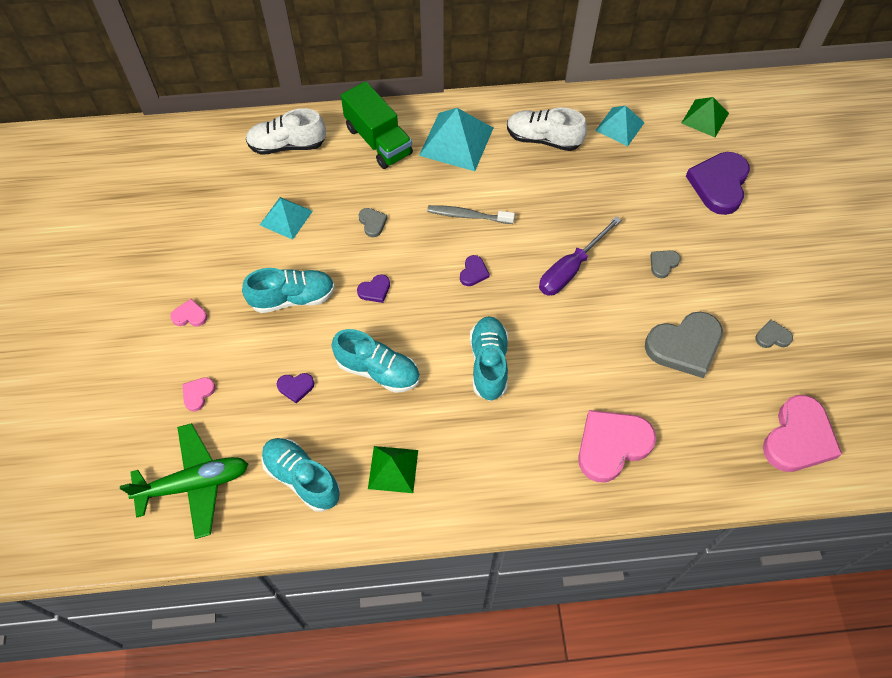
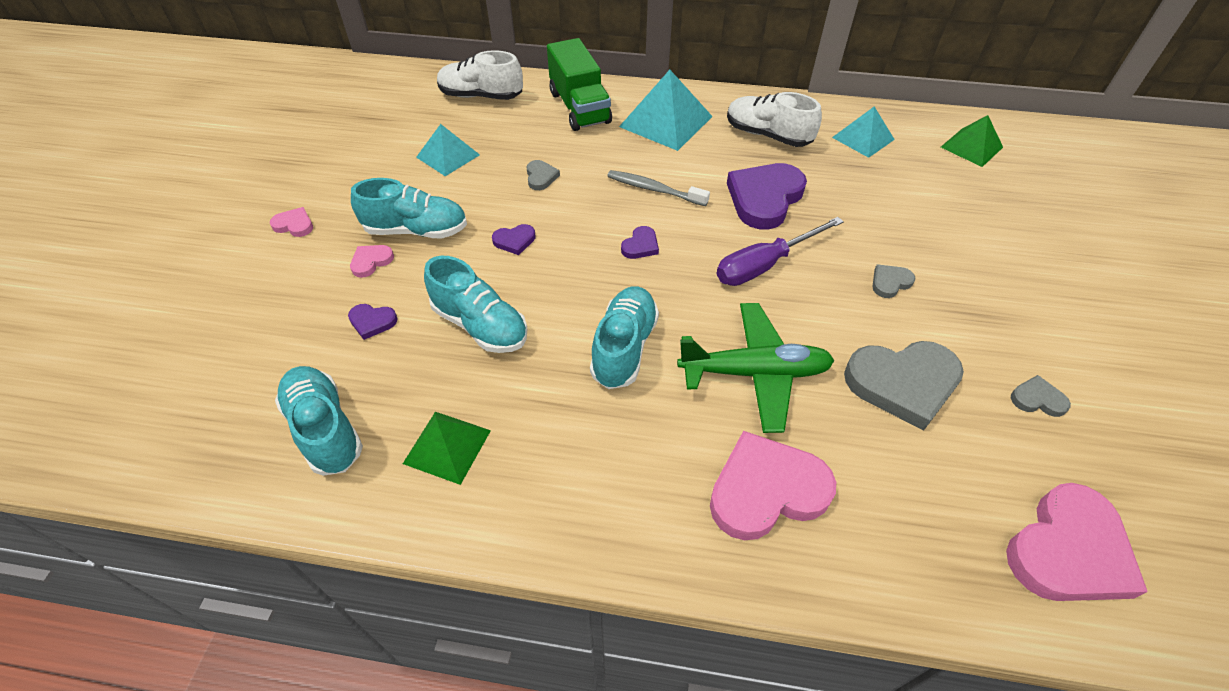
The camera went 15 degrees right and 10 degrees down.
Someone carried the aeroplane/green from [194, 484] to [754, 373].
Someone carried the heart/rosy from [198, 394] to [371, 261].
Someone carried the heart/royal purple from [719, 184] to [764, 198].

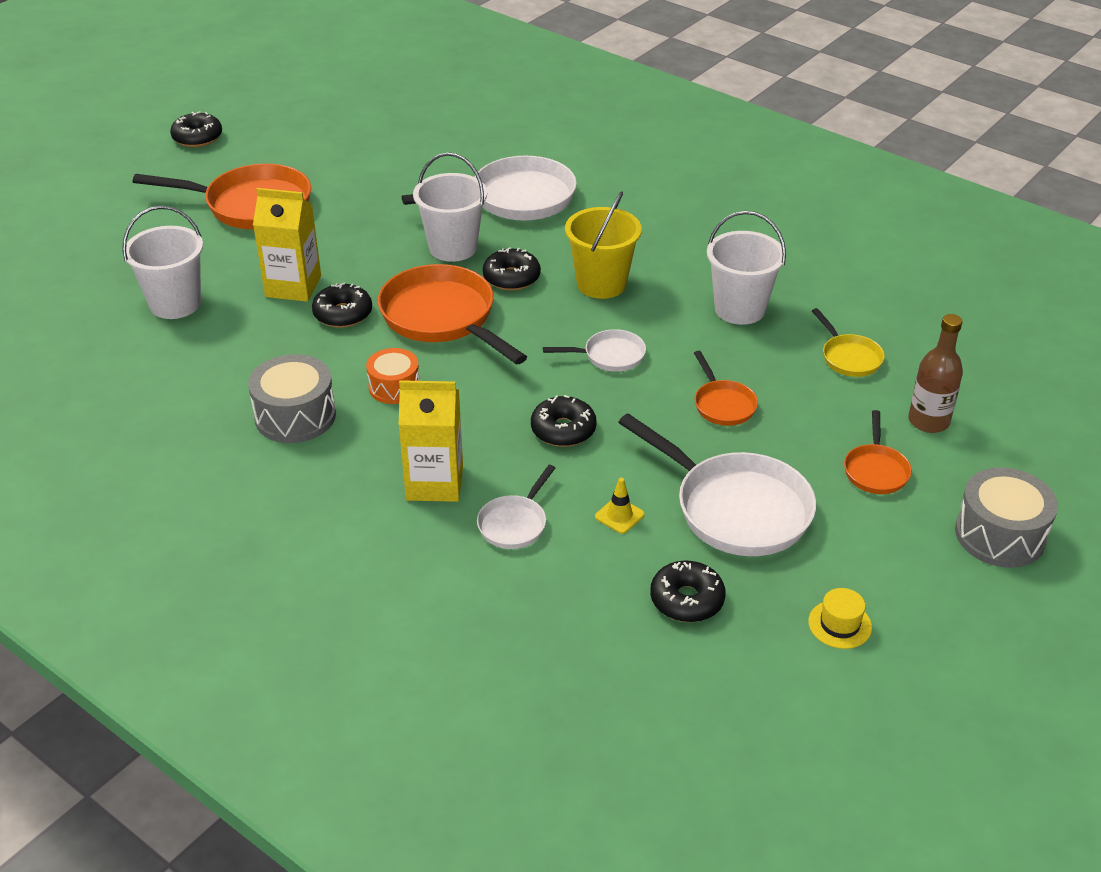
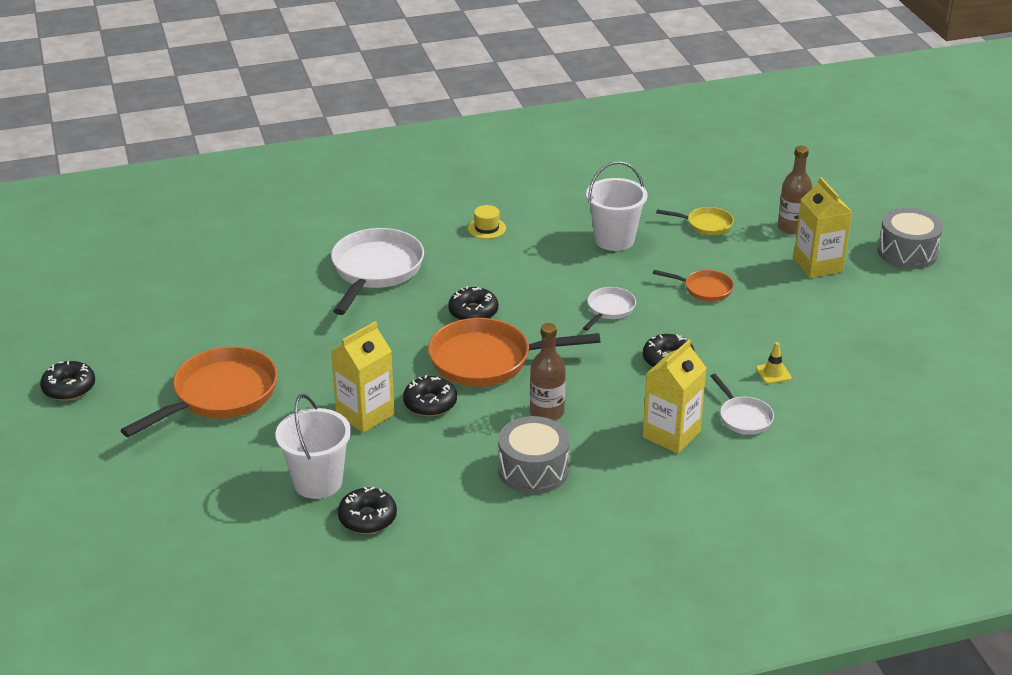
The camera went 55 degrees left and 5 degrees down.
Someone swapped the toy drum/bright orange at [394, 387] for the flask/russet at [547, 412].
Someone took away the sand bucket/pure white at [453, 248].
Someone took away the sand bucket/bright yellow at [601, 284].
Someone took away the skillet/pure white at [735, 508].
Someone carried the doughnut/black from [687, 600] to [367, 518].
Someone carried the tall hat/bright yellow from [839, 624] to [486, 228].
Someone swapped the skillet/bright orange at [875, 470] for the carton/bright yellow at [818, 265].

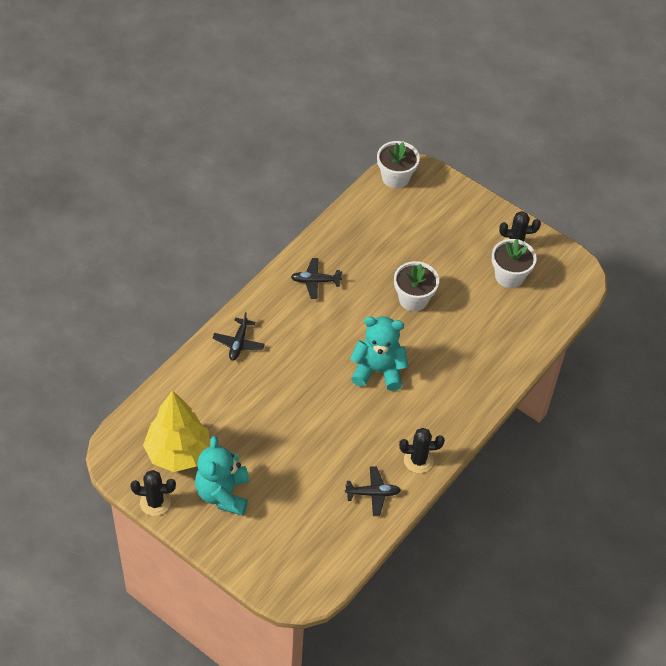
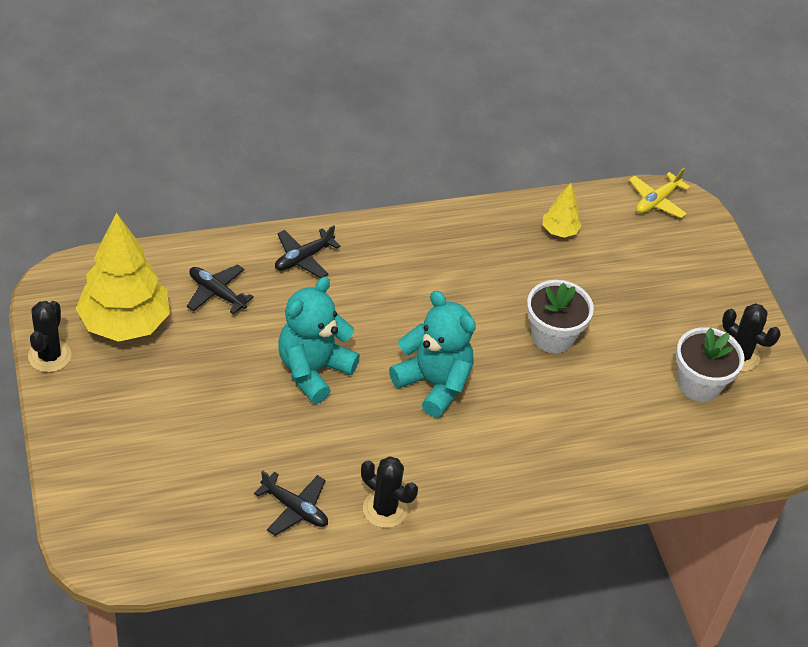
The camera went 35 degrees right and 5 degrees down.
Someone rotated the saguaro cactus/black at [155, 502] by 60 degrees clockwise.
Someone carried the teddy/turquoise from [223, 494] to [313, 370].
Someone carried the aeroplane/black from [315, 281] to [217, 293].
Someone swapped the flower pot/pure white at [395, 177] for the aeroplane/bright yellow at [657, 201].
Someone put down the toy tree/bright yellow at [559, 231].

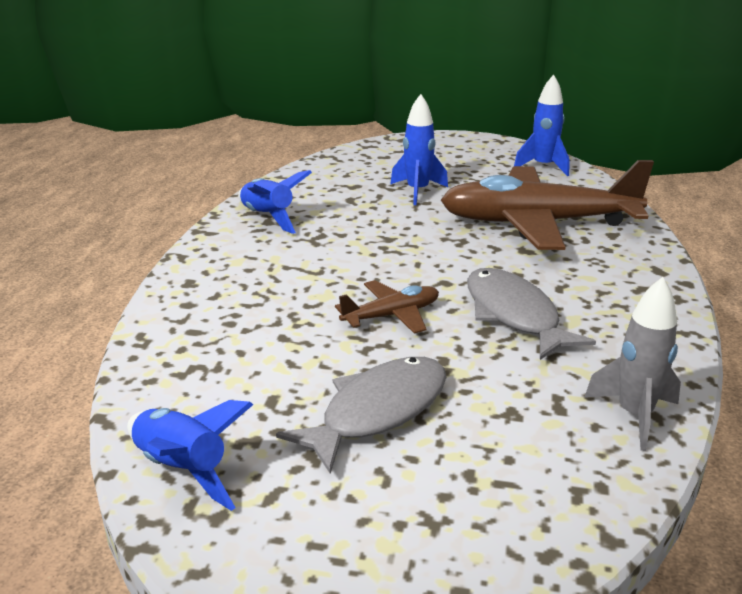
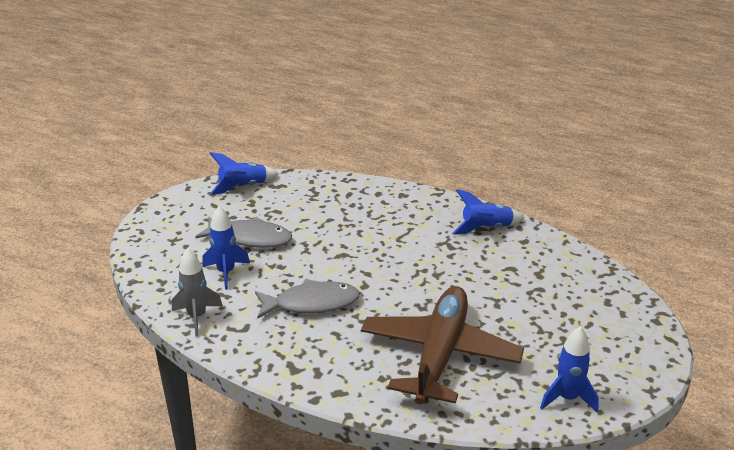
The camera went 105 degrees right and 5 degrees up.
Someone rotated the fish/gray at [378, 411] by 45 degrees counterclockwise.
Someone took away the aeroplane/russet at [392, 315].
Someone carried the spaceship/royal blue from [417, 191] to [226, 272].

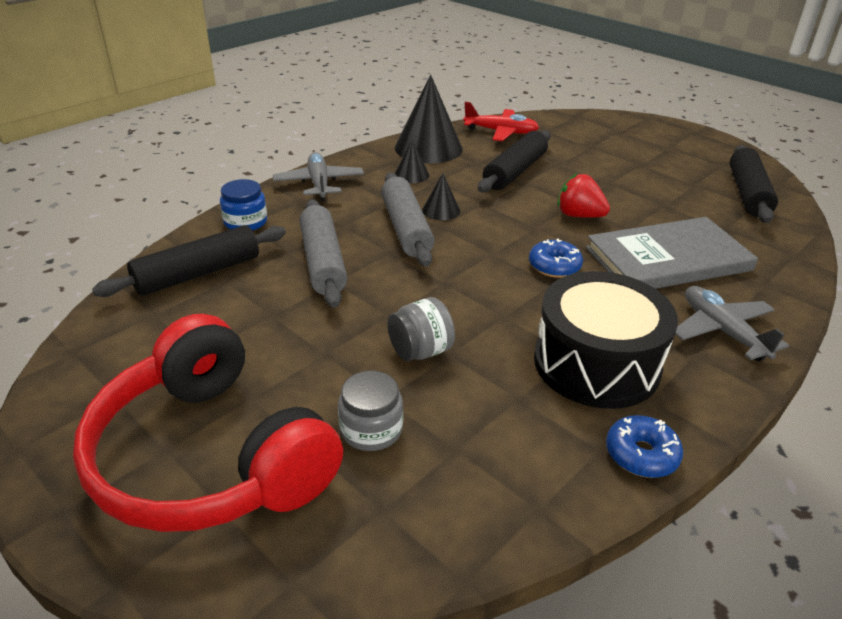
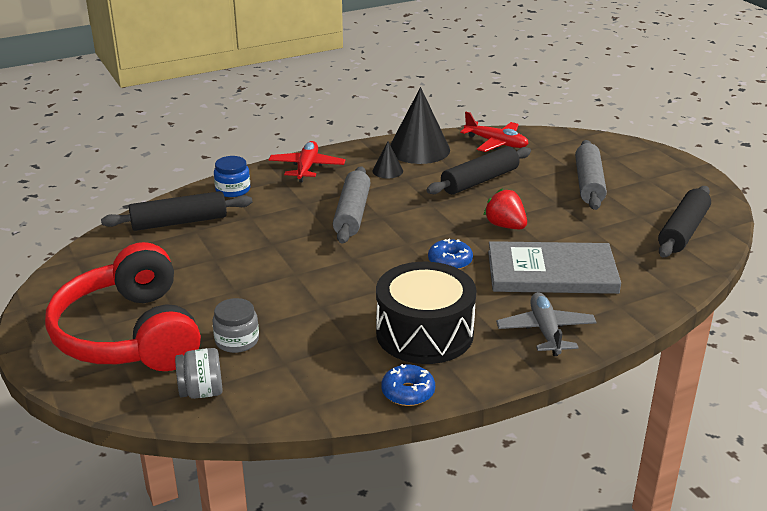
The camera went 20 degrees right and 5 degrees down.
Someone repainted the aeroplane/gray at [319, 184], which became the aeroplane/red at [307, 168].
Someone carried the pastry roller/gray from [323, 262] to [589, 184].
Someone carried the jam jar/gray from [420, 351] to [201, 392].
Someone took away the solid cone/black at [441, 210].

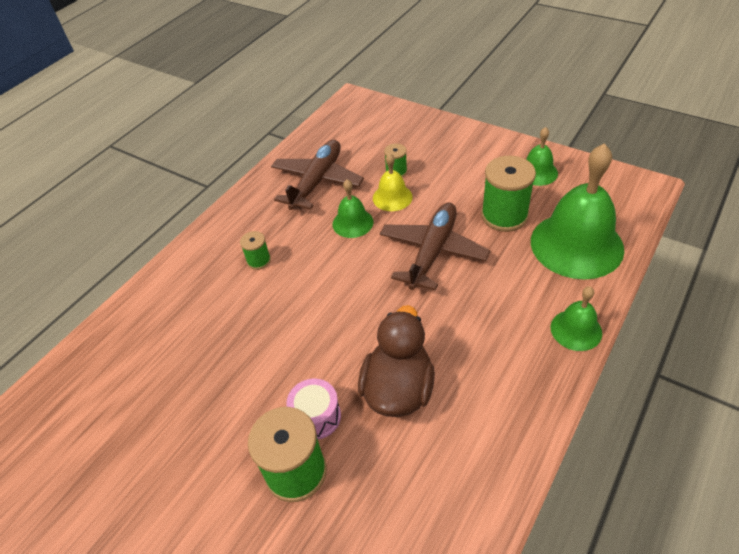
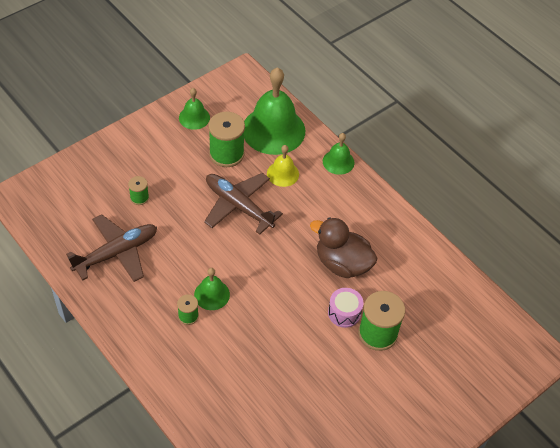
The camera went 80 degrees left and 5 degrees up.
Someone rotated the aeroplane/russet at [317, 181] by 105 degrees clockwise.
Someone carried the hand bell/green from [352, 223] to [212, 294].
Someone carried the hand bell/bright yellow from [392, 197] to [283, 173].

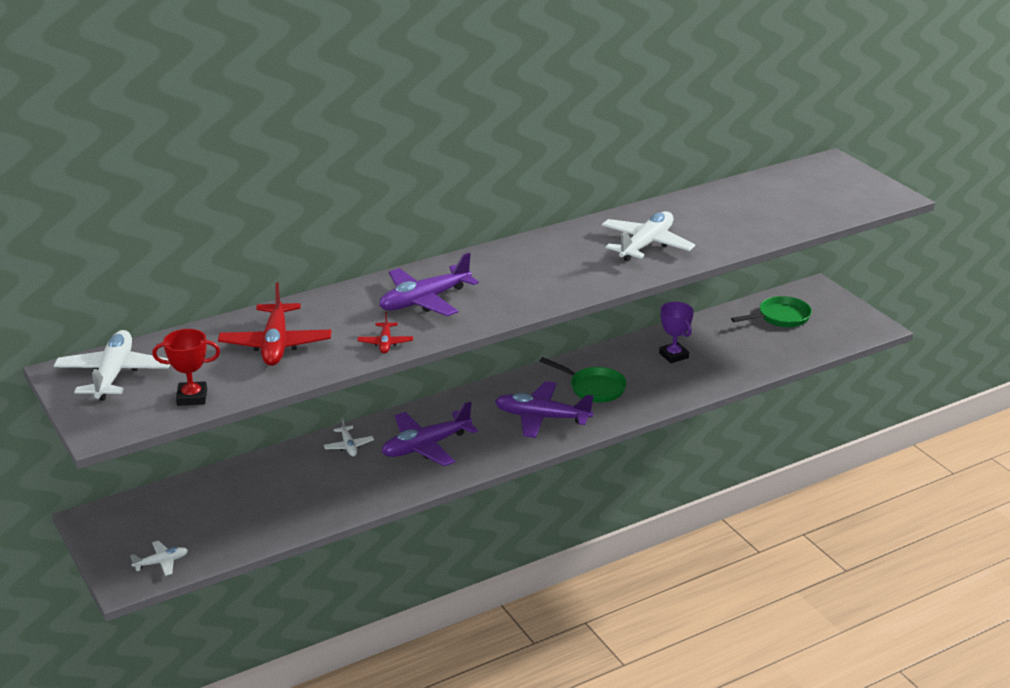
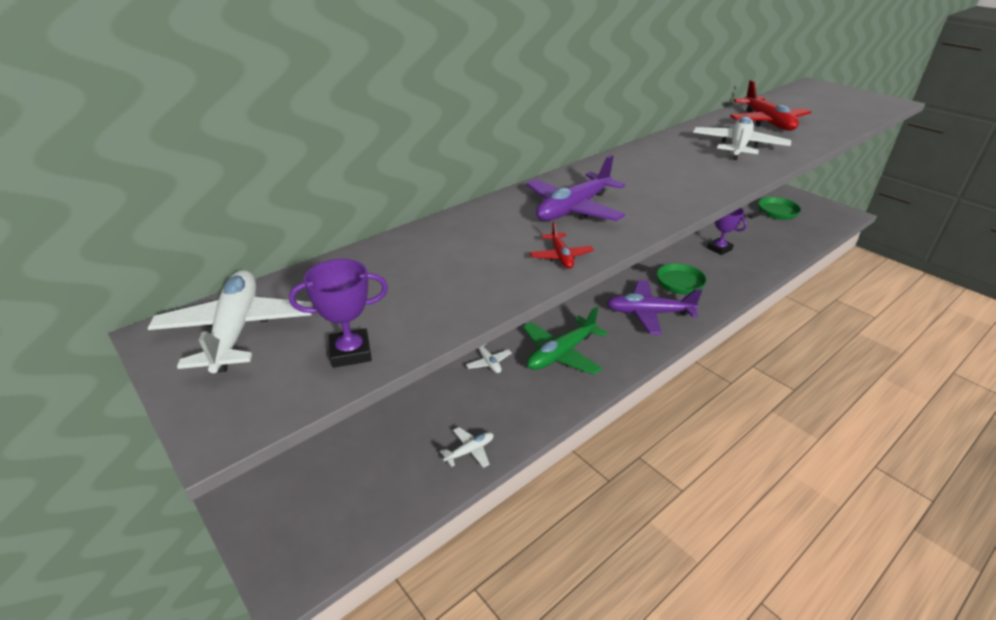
The camera went 10 degrees left and 5 degrees up.
Someone carried the aeroplane/pure white from [161, 562] to [469, 451].
Someone repainted the trophy/red at [192, 397], which became the trophy/royal purple at [351, 352].
Someone carried the aeroplane/red from [276, 345] to [767, 122].
Someone repainted the aeroplane/royal purple at [426, 446], which became the aeroplane/green at [561, 354].

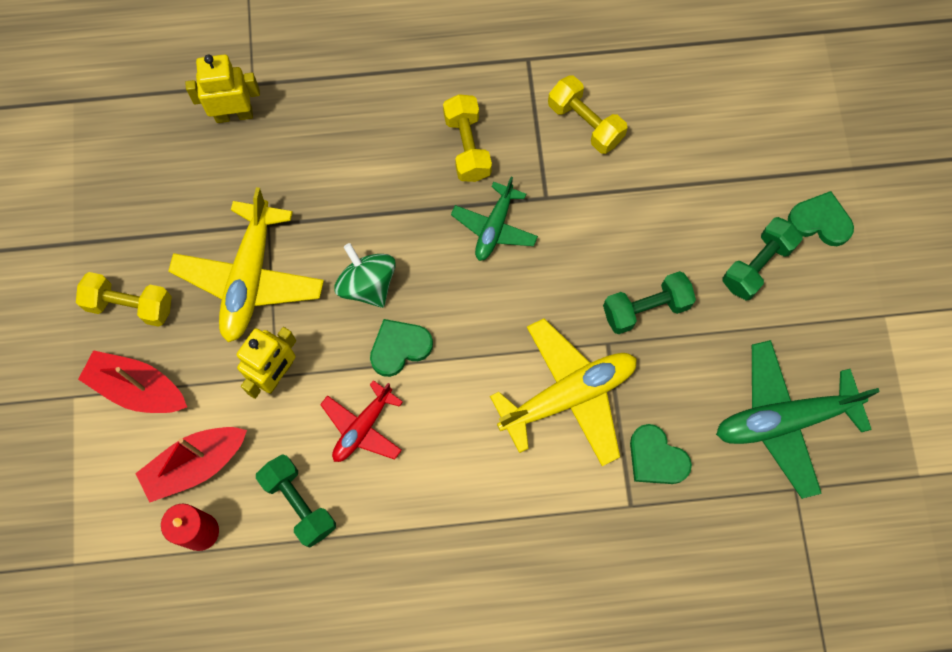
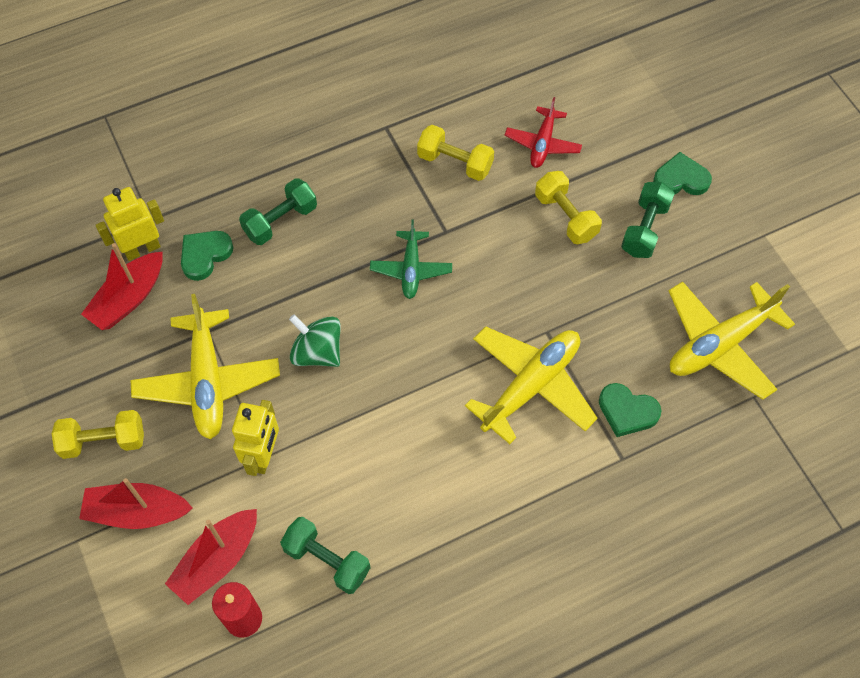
The camera went 20 degrees left and 10 degrees down.
Someone carried the aeroplane/red from [363, 427] to [542, 143].
Someone carried the heart/green from [399, 348] to [205, 255].
Someone carried the hand weight/bright yellow from [467, 146] to [565, 216].
Someone carried the hand weight/green from [646, 308] to [280, 221].
Someone repainted the aeroplane/green at [784, 420], which became the aeroplane/bright yellow at [720, 344].
Someone put down the boat/red at [129, 298].

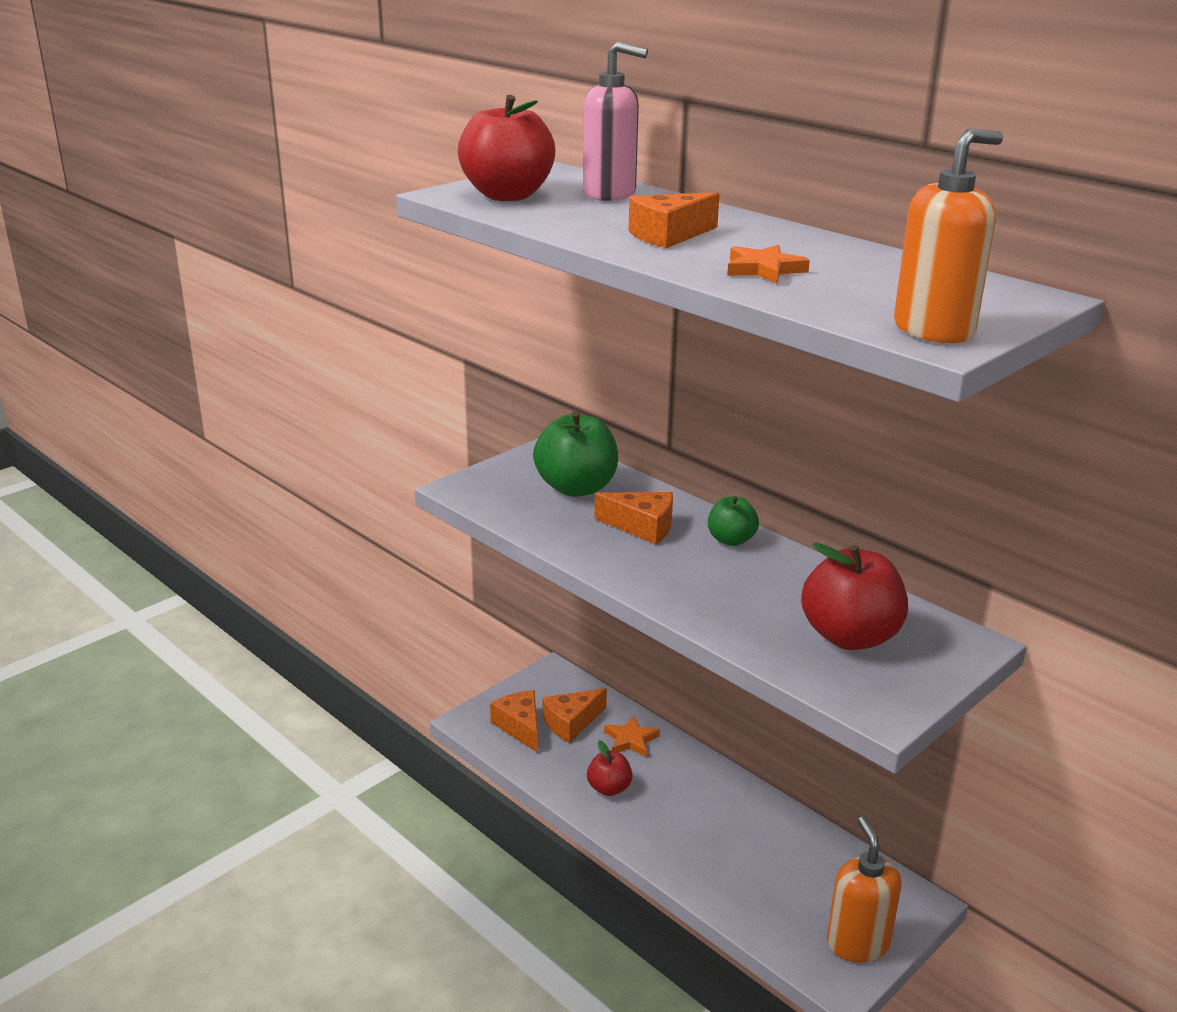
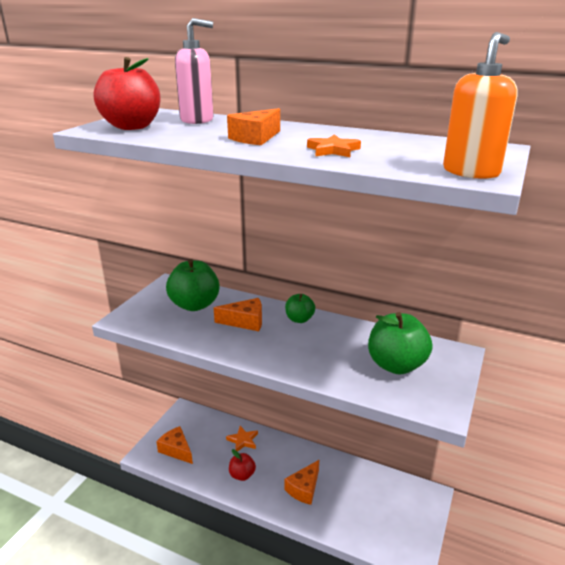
The camera went 20 degrees left and 0 degrees up.
Someone carried the cheese wedge/bright orange from [571, 723] to [304, 488].
Someone repainted the toy apple/red at [850, 636], which became the toy apple/green at [396, 365].
Someone took away the soap dispenser/bright orange at [857, 943].

